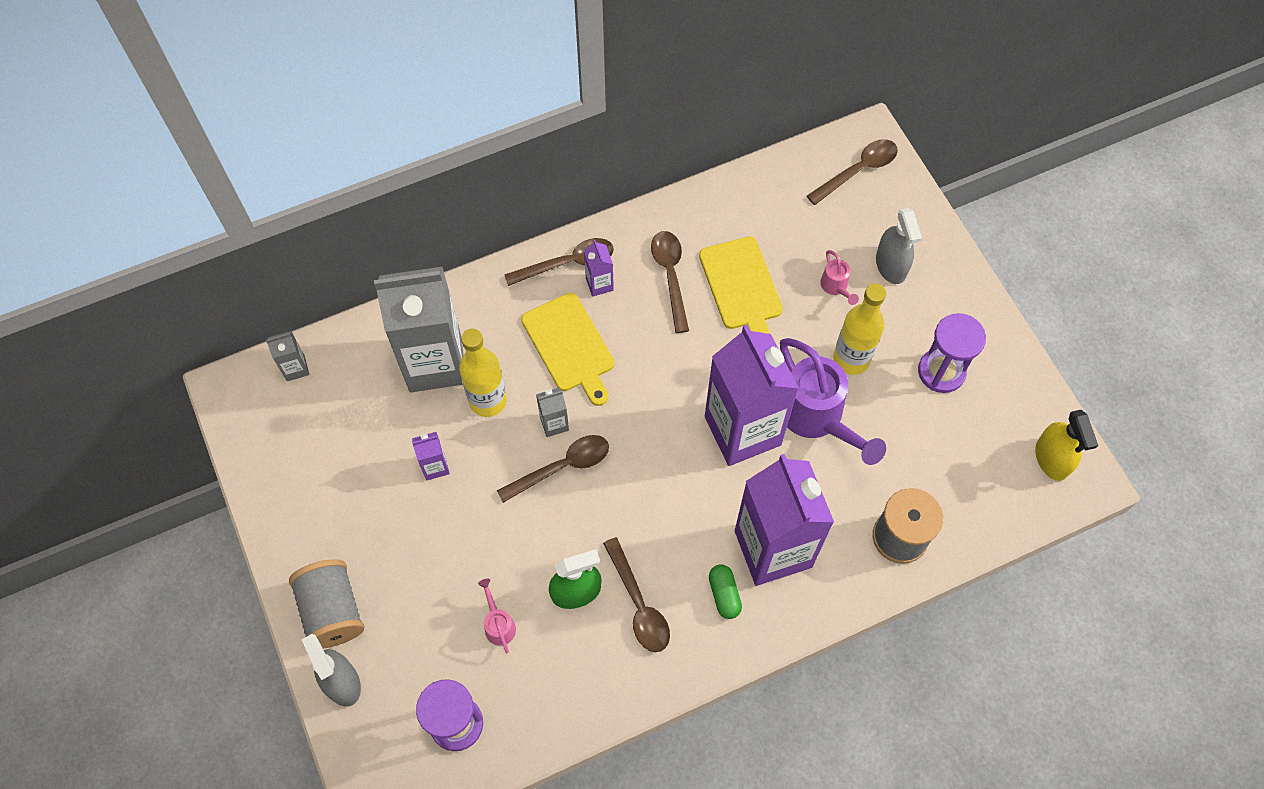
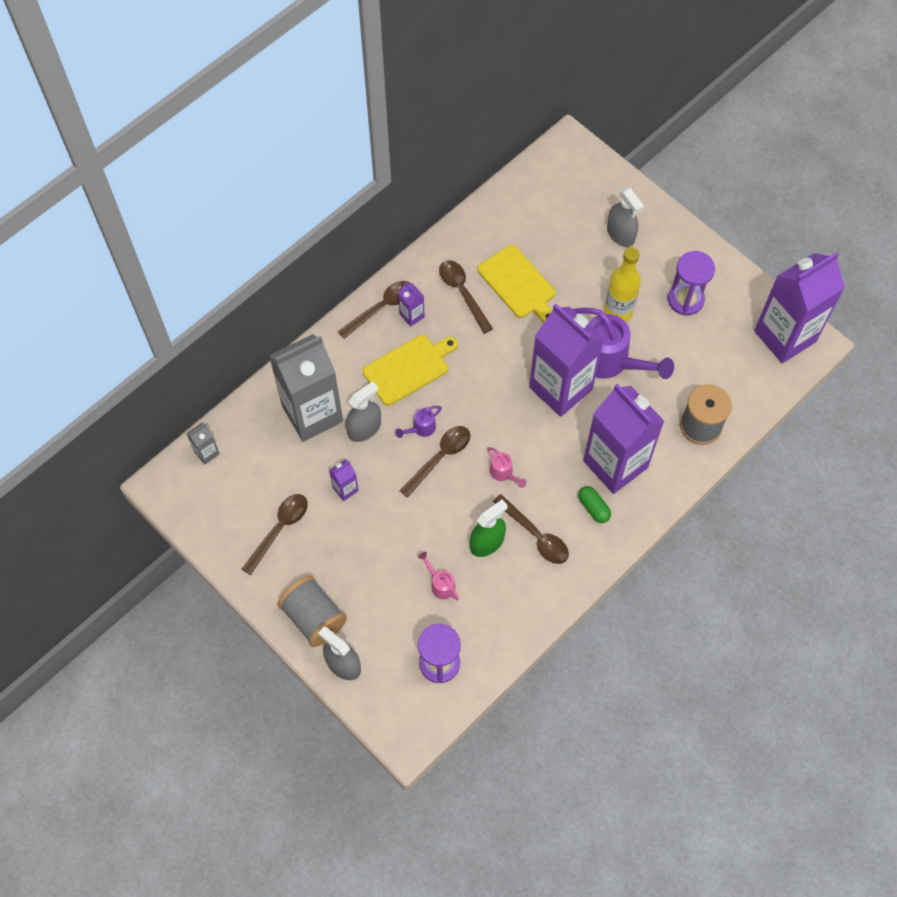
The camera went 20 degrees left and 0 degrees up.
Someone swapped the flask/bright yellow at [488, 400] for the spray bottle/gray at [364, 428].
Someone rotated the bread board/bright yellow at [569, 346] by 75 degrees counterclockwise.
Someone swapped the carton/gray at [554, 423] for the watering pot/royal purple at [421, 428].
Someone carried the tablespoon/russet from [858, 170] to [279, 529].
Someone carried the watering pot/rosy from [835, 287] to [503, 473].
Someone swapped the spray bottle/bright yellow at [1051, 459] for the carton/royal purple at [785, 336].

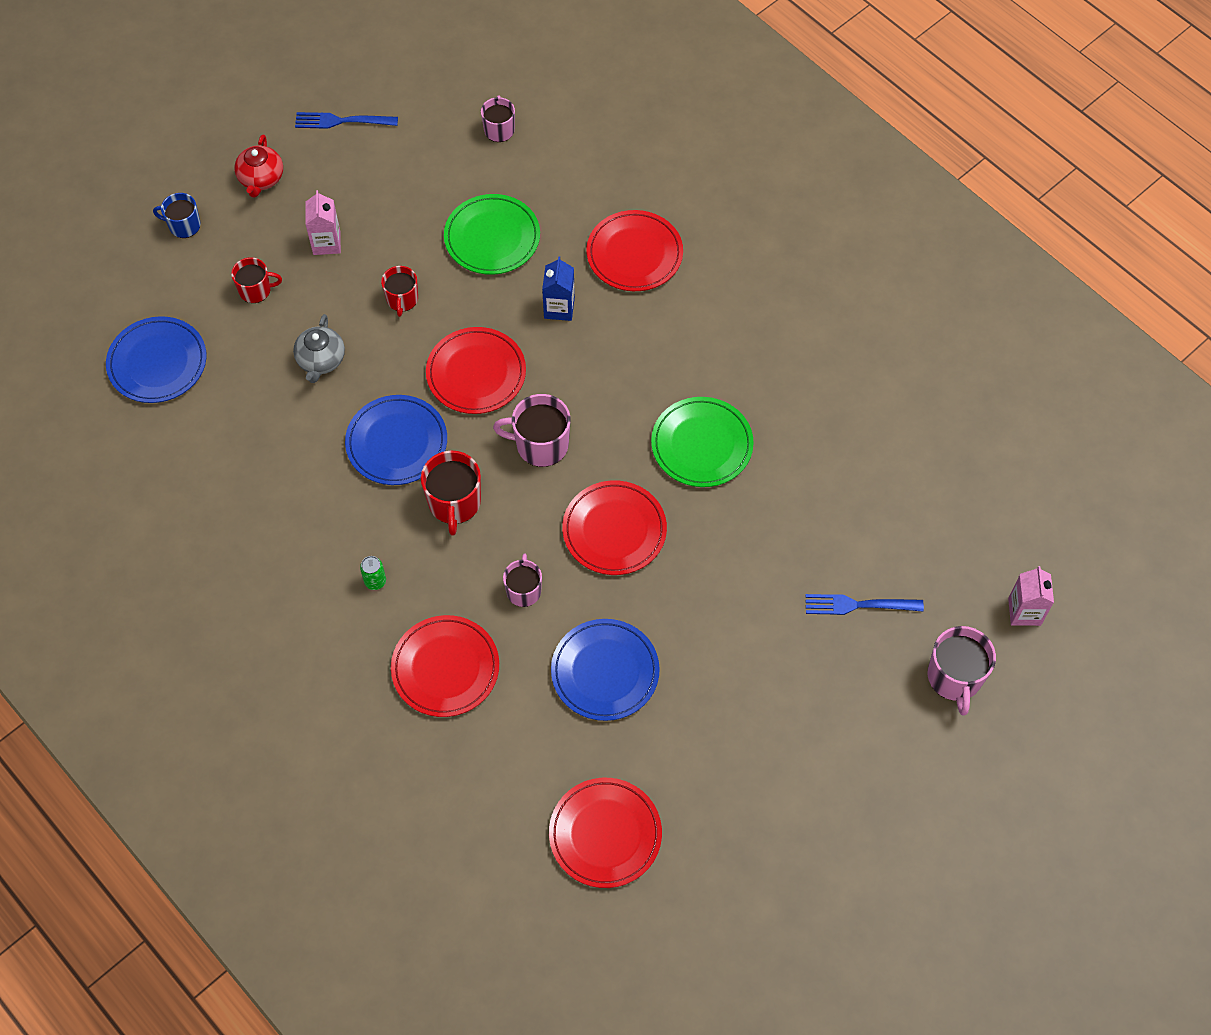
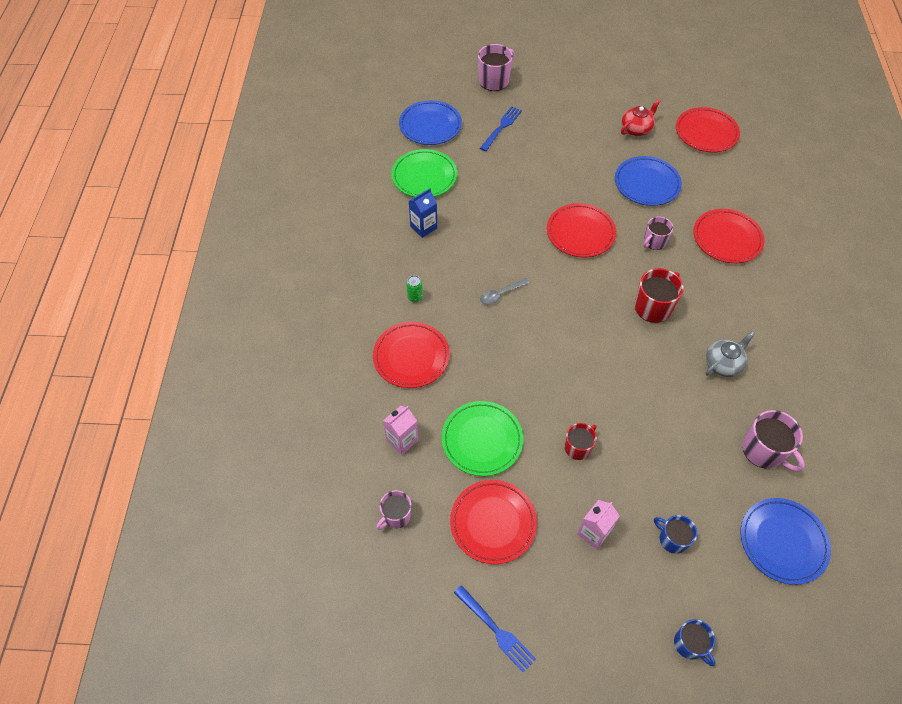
The camera went 135 degrees left and 5 degrees down.
Someone repainted the mug/red at [256, 290], which became the mug/royal blue at [672, 539].
Someone carried the tea pot/red from [261, 179] to [636, 129].
Someone carried the tea pot/gray from [321, 360] to [723, 364].
Someone carried the flat dish/royal blue from [397, 443] to [430, 125].
Someone carried the soda can/green from [375, 581] to [415, 297].
Someone carried the flat dish/red from [476, 373] to [493, 523].
Someone carried the mug/rosy from [540, 444] to [764, 450].
Someone carried the carton/royal blue from [559, 308] to [423, 227].
Someone carried the flat dish/green from [701, 445] to [424, 176].
Someone rotated the fork/royal blue at [858, 605] by 105 degrees counterclockwise.
Someone carried the carton/rosy from [1024, 611] to [402, 440].
Someone put down the tablespoon/gray at [501, 294].

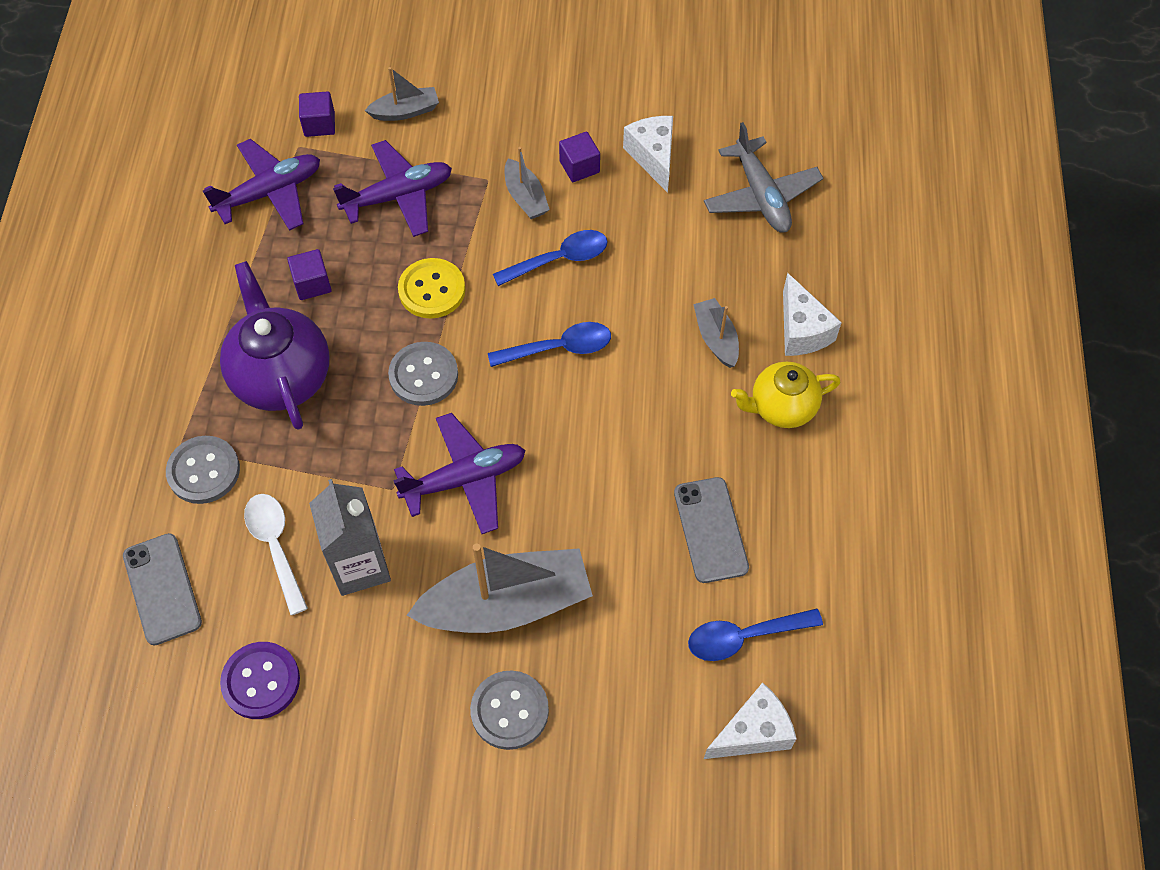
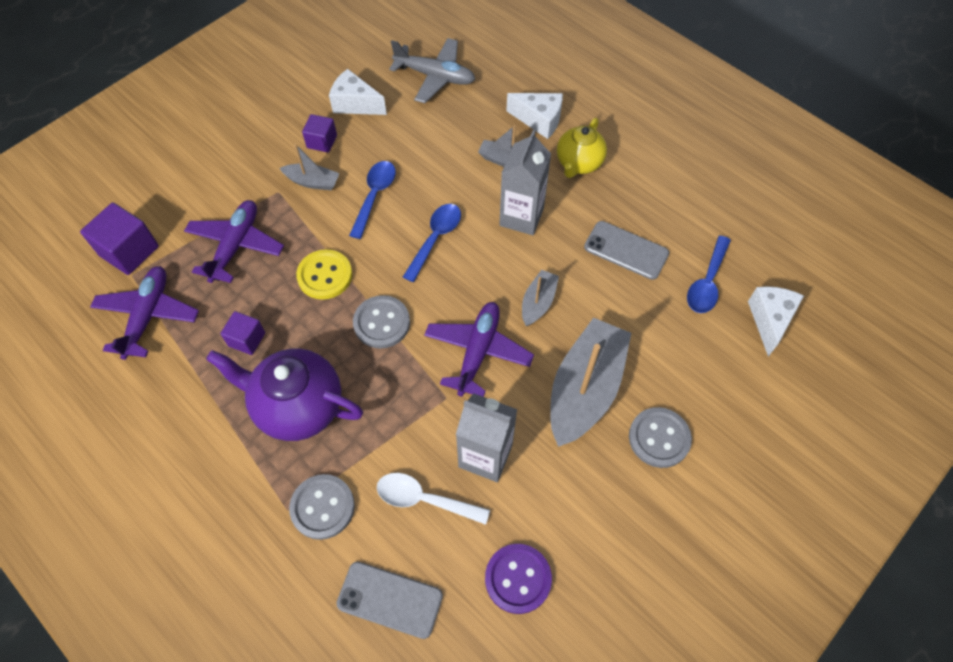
The camera went 50 degrees left and 0 degrees up.
Someone scaled the solid cube/royal purple at [319, 124] by 1.64.
Someone carried the boat/gray from [405, 111] to [538, 302].
Someone put down the carton/gray at [521, 217].

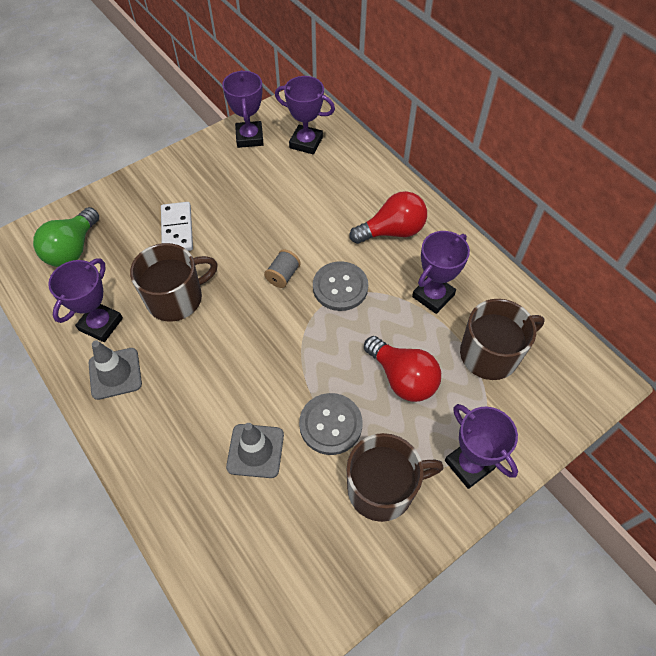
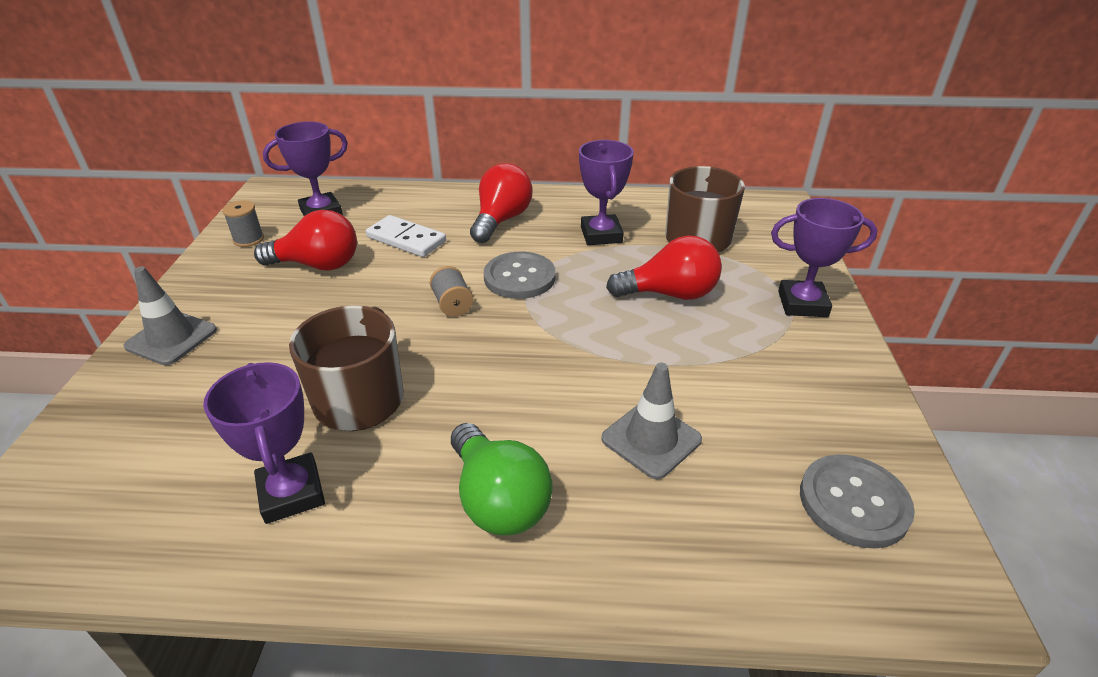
The camera went 50 degrees left and 20 degrees down.
Someone carried the light bulb/green from [73, 249] to [498, 500].
Someone carried the traffic cone/gray from [115, 373] to [171, 338].
Someone carried the domino/pure white from [177, 229] to [406, 239].
Someone swapped the trophy/royal purple at [249, 137] for the spool/gray at [248, 239].
Someone carried the button/gray from [330, 424] to [853, 502].
Someone took away the mug/russet at [382, 488].
Someone put down the light bulb/red at [318, 265].

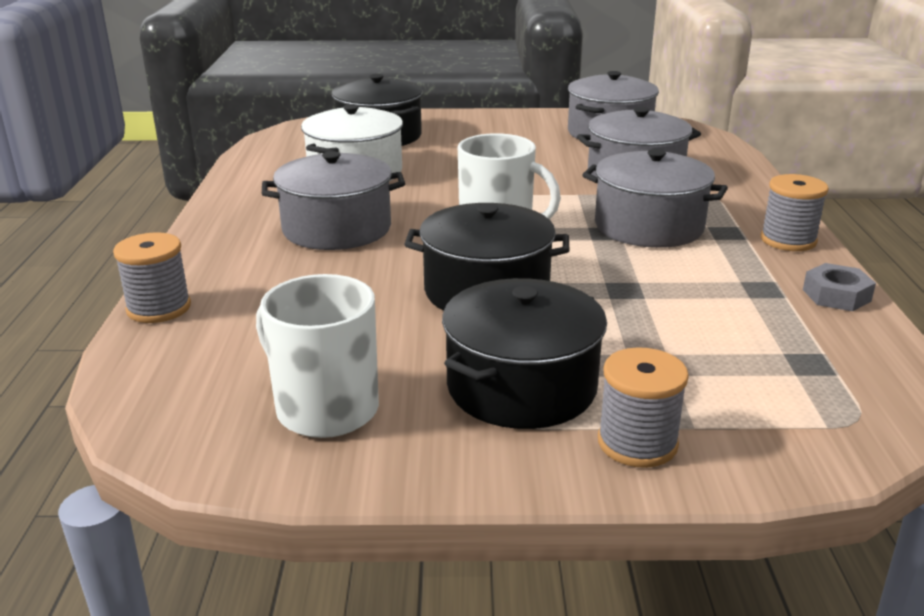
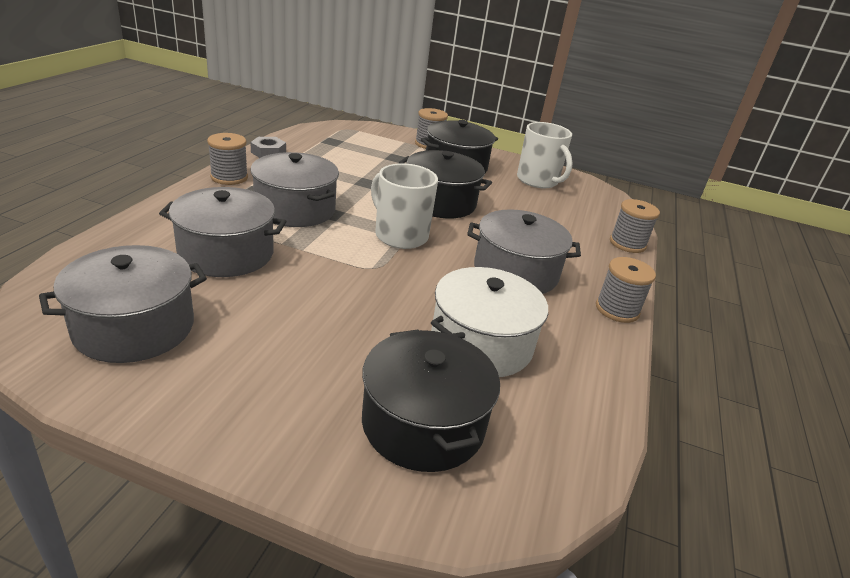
The camera went 165 degrees left and 5 degrees up.
Someone put down the spool/gray at [617, 309].

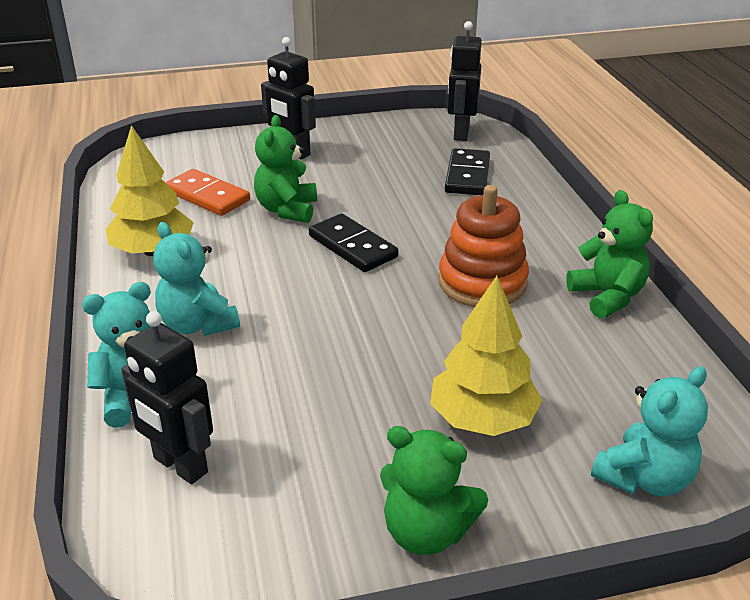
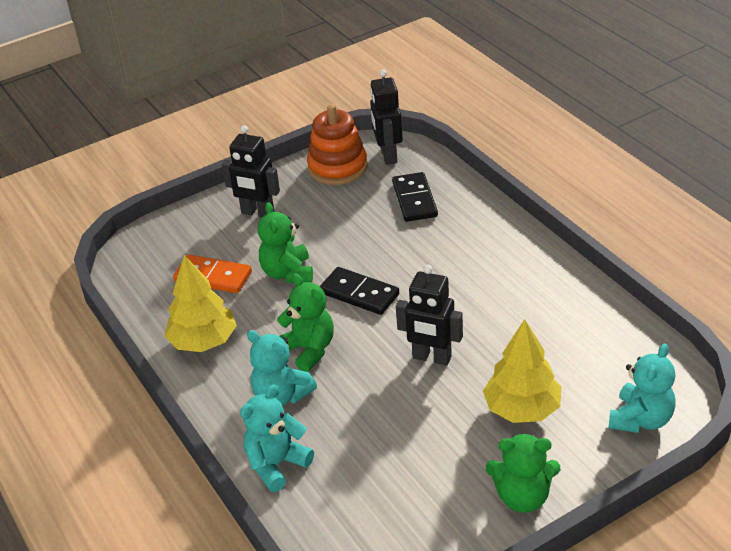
The camera went 15 degrees left and 5 degrees up.
Someone carried the robot figure/black from [179, 466] to [431, 358].
Someone carried the ring stacker/bright orange from [482, 282] to [337, 167].
Someone carried the teddy/green from [607, 297] to [308, 350].

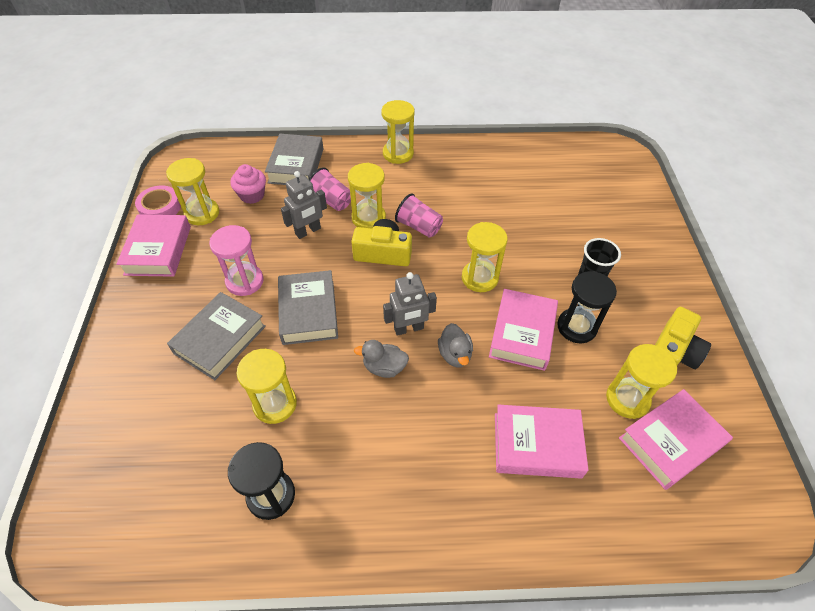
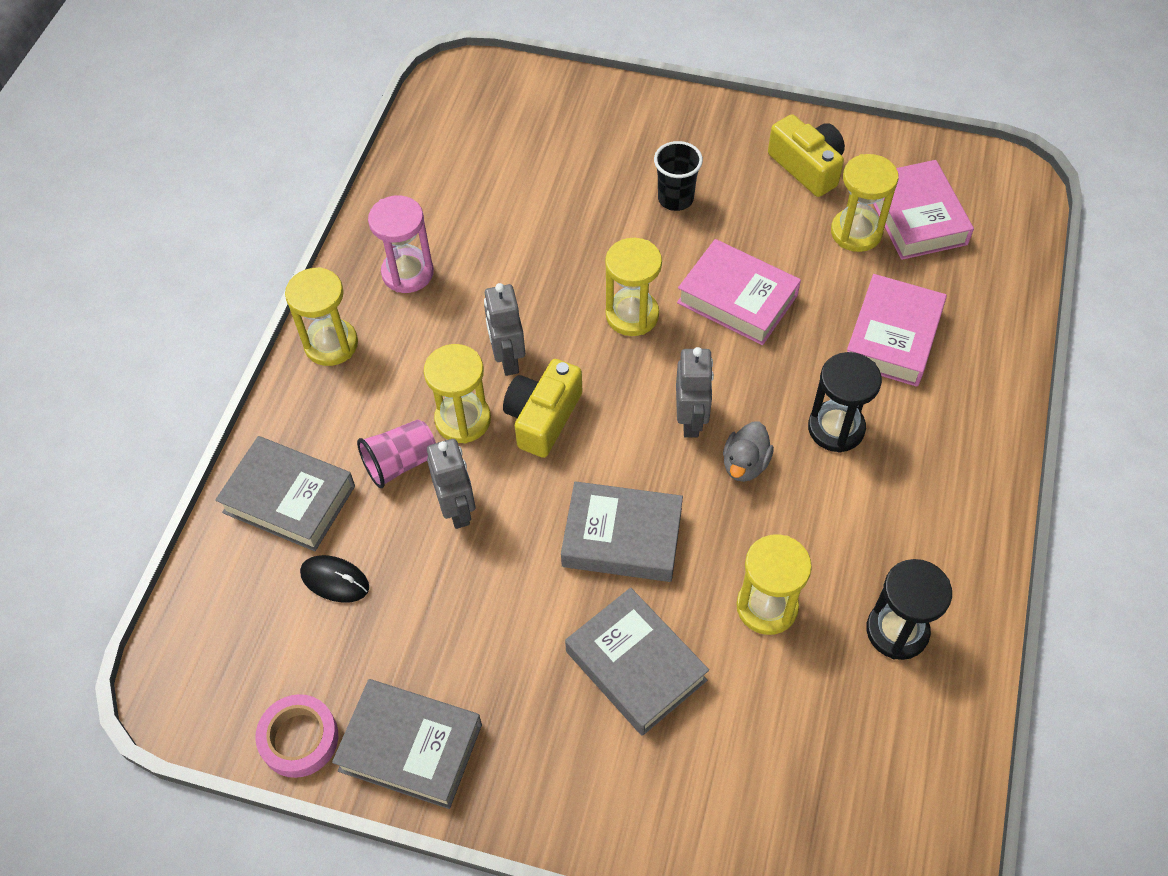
The camera went 70 degrees left and 5 degrees up.
Someone repainted the hardcover/rosy at [158, 250], which became the hardcover/gray at [410, 747].
Someone took away the sandglass/bright yellow at [202, 213].
Someone carried the sandglass/rosy from [244, 281] to [407, 273].
Someone swapped the cupcake/rosy at [252, 195] for the PC mouse/black at [335, 580].
Someone swapped the cup/rosy at [419, 226] for the robot figure/gray at [507, 359].
Someone took away the toy duck/gray at [455, 355].
Someone carried the sandglass/black from [576, 327] to [836, 428].

